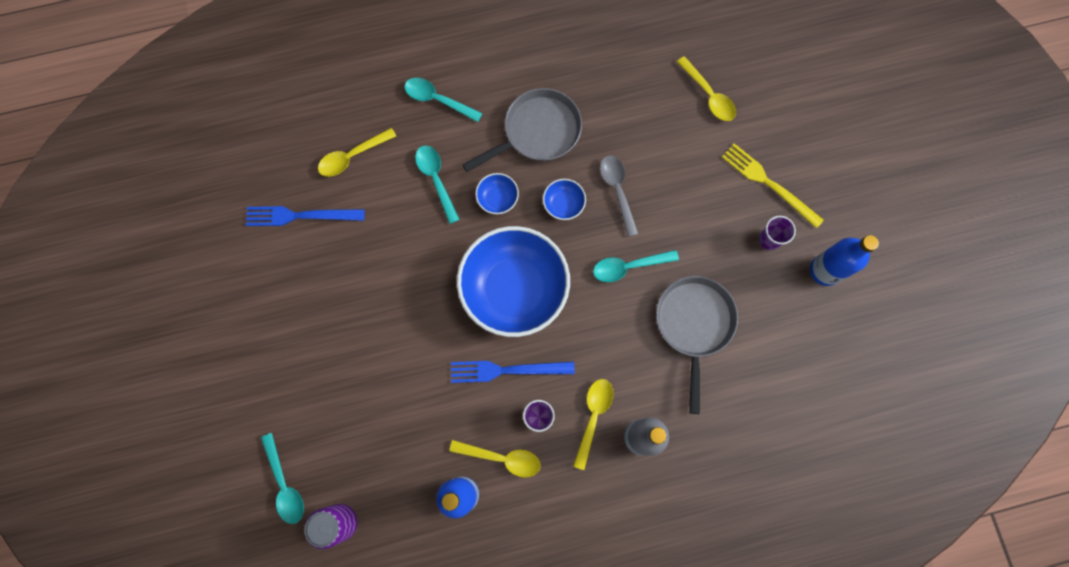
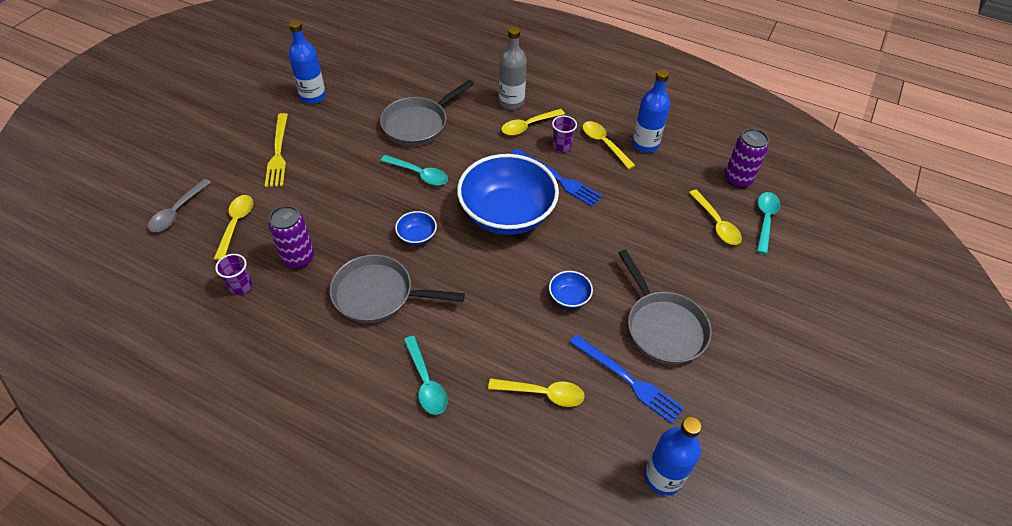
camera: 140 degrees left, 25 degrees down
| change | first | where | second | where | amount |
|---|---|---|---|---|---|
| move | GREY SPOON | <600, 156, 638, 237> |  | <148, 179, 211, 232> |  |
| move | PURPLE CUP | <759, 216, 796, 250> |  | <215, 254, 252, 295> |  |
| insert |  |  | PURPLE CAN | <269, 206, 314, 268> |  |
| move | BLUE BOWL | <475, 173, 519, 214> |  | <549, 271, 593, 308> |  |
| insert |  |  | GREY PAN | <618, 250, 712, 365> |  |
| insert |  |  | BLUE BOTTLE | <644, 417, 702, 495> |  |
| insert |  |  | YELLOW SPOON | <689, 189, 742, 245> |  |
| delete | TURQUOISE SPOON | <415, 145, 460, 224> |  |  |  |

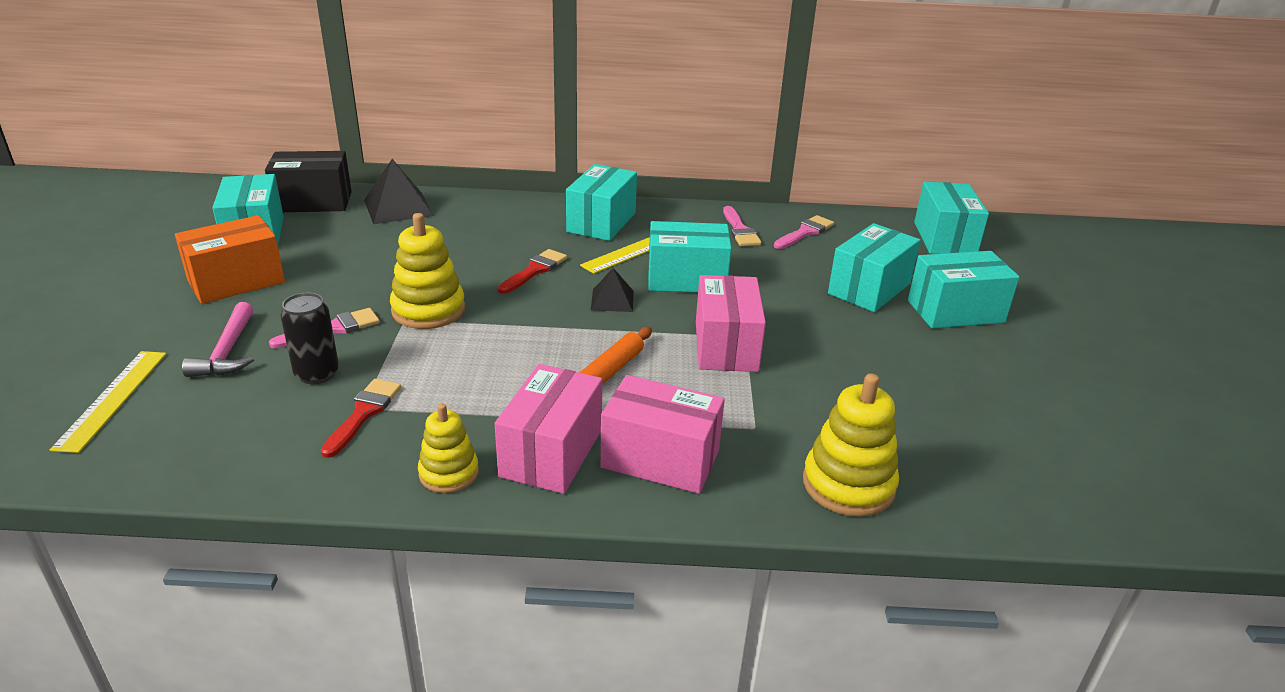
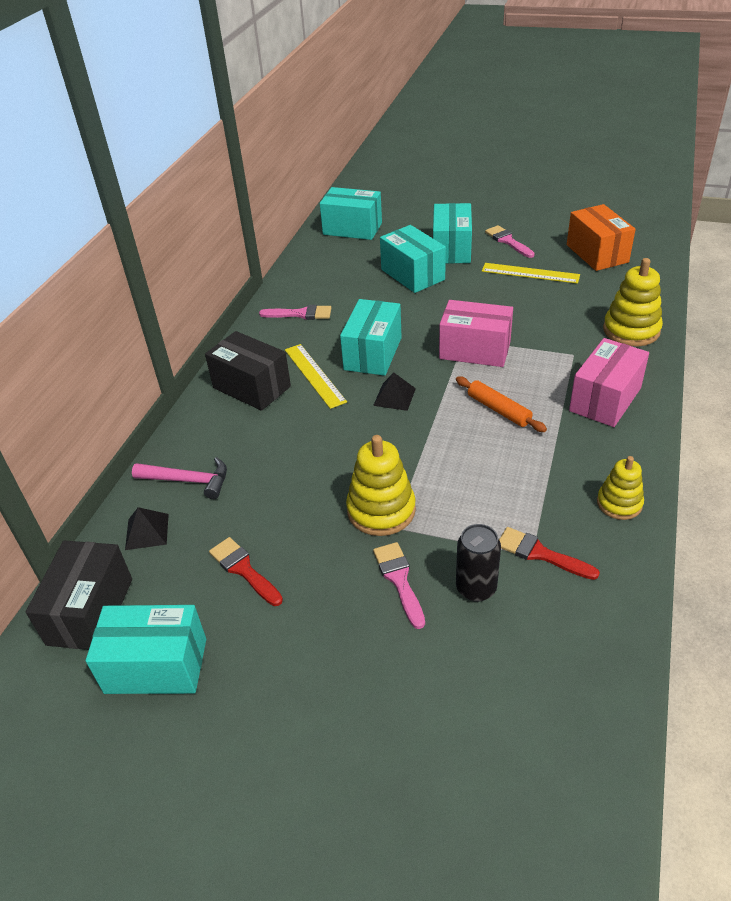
camera: 70 degrees left, 10 degrees up
| change | first | where | second | where | amount |
|---|---|---|---|---|---|
| resize | BLACK PYRAMID | <364, 159, 433, 224> |  | <125, 507, 169, 550> | x0.61 |
| move | PINK HAMMER | <182, 302, 254, 377> |  | <132, 457, 227, 499> |  |
| recolor | TURQUOISE BOX | <566, 164, 637, 241> | BLACK BOX | <205, 331, 291, 411> |  |
| move | RED BRUSH | <498, 249, 567, 294> |  | <209, 537, 283, 606> |  |
| move | YELLOW RULER | <50, 351, 166, 453> |  | <482, 263, 580, 284> |  |
| move | PINK BRUSH | <774, 215, 834, 249> |  | <485, 225, 535, 258> |  |
| move | ORANGE BOX | <175, 215, 285, 304> |  | <567, 204, 636, 271> |  |
| delete | PINK BOX | <495, 364, 602, 494> |  |  |  |

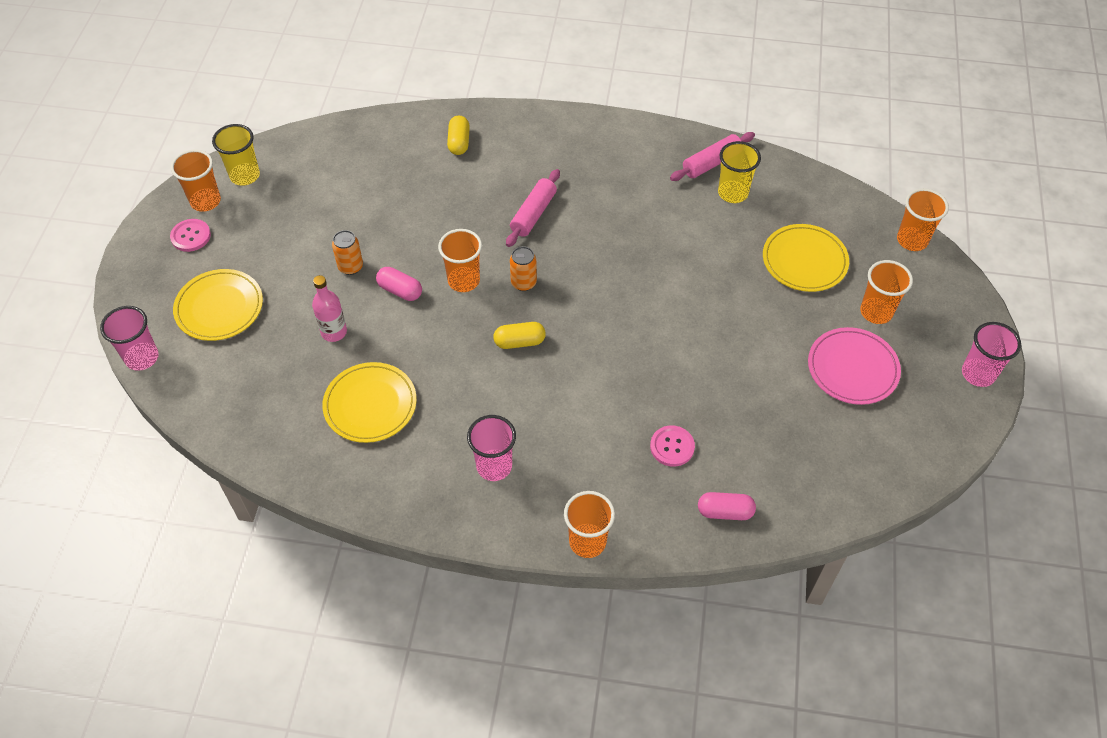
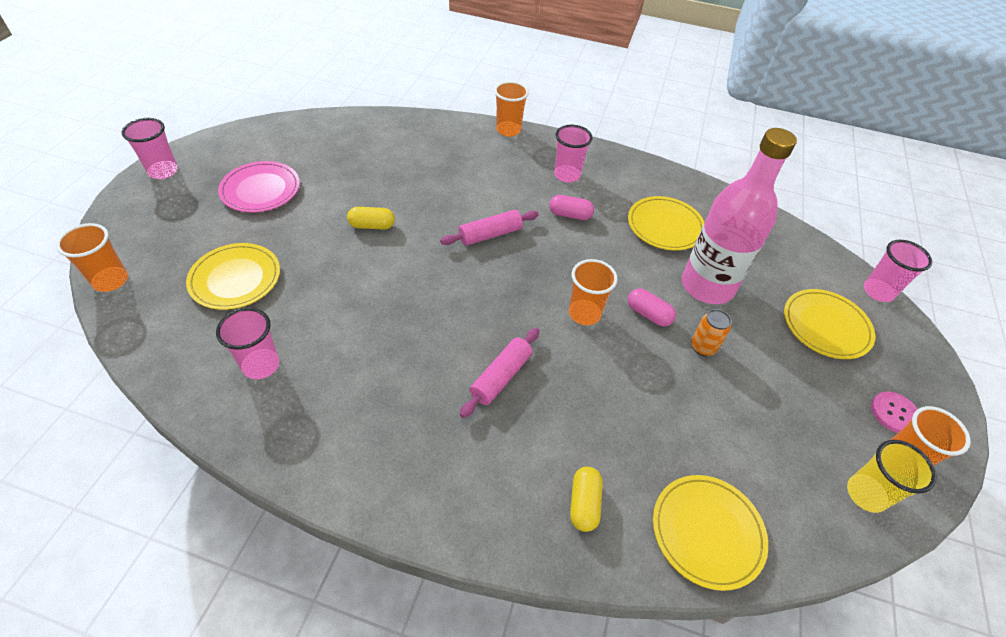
camera: 175 degrees left, 5 degrees down
| change | first | where | second | where | amount |
|---|---|---|---|---|---|
| recolor | YELLOW CUP | <718, 141, 761, 203> | PINK CUP | <216, 308, 280, 379> |  |
| move | YELLOW CAPSULE | <493, 322, 546, 349> |  | <347, 207, 395, 230> |  |
| move | PINK ROLLING PIN | <670, 132, 755, 181> |  | <440, 210, 539, 246> |  |
| move | PINK CAPSULE | <698, 492, 756, 520> |  | <549, 195, 594, 220> |  |
| insert |  |  | YELLOW PLATE | <653, 475, 768, 591> |  |
| resize | PINK BOTTLE | <312, 275, 347, 342> |  | <682, 128, 797, 304> | x2.19 |
| delete | ORANGE CAN | <510, 246, 537, 291> |  |  |  |
| delete | PINK BUTTON | <650, 425, 695, 467> |  |  |  |
| delete | ORANGE CUP | <860, 260, 913, 324> |  |  |  |

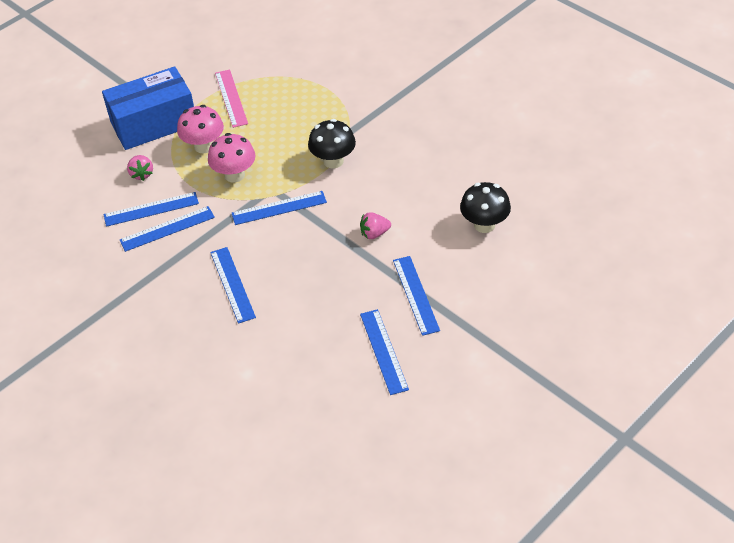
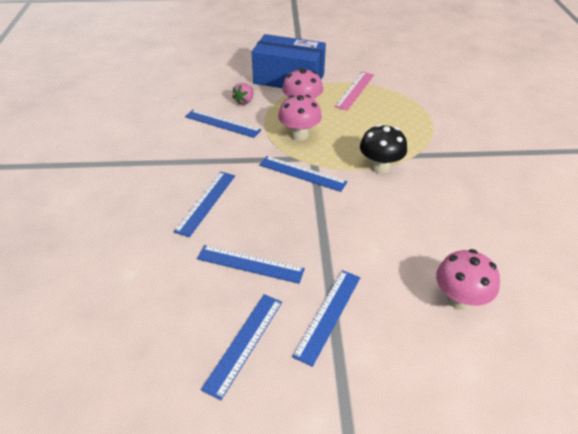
camera: 40 degrees right, 5 degrees down
| change | first | where | second | where | amount |
|---|---|---|---|---|---|
| move | BLUE RULER | <120, 206, 215, 252> |  | <197, 245, 305, 284> |  |
| recolor | BLACK MUSHROOM | <460, 182, 511, 233> | PINK MUSHROOM | <436, 249, 500, 310> |  |
| delete | PINK STRAWBERRY | <360, 212, 391, 239> |  |  |  |

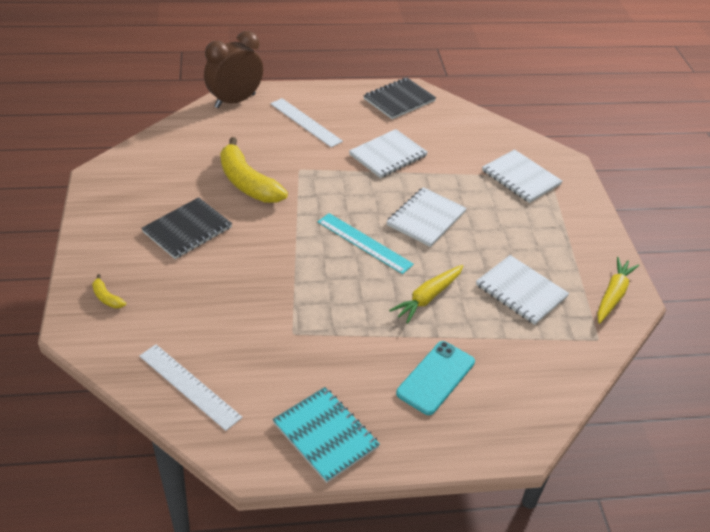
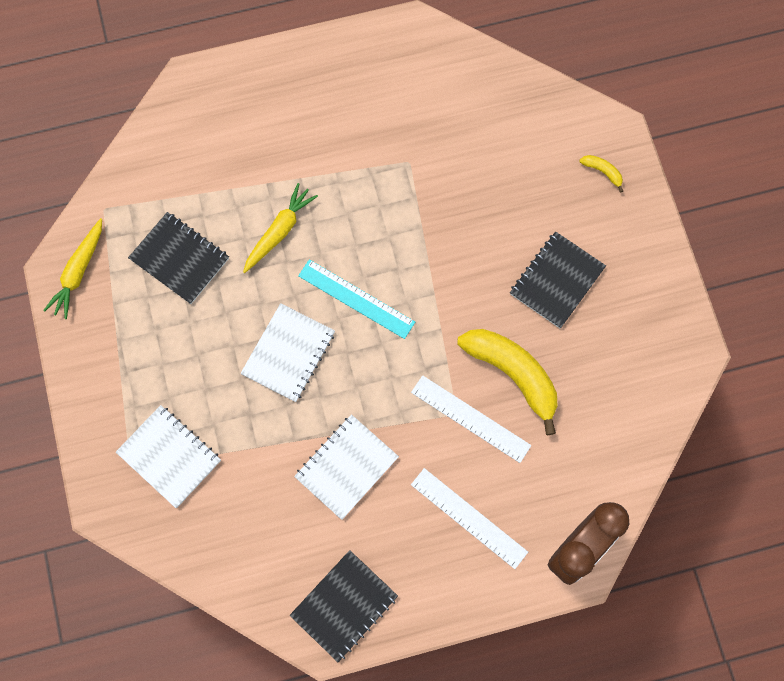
camera: 175 degrees right, 30 degrees up
| change | first | where | second | where | amount |
|---|---|---|---|---|---|
| recolor | WHITE NOTEBOOK | <476, 255, 569, 325> | BLACK NOTEBOOK | <128, 212, 229, 304> |  |
| move | WHITE RULER | <139, 344, 242, 431> |  | <411, 375, 532, 463> |  |
| delete | TURQUOISE NOTEBOOK | <272, 387, 380, 483> |  |  |  |
| delete | TURQUOISE PHONE | <396, 341, 475, 415> |  |  |  |

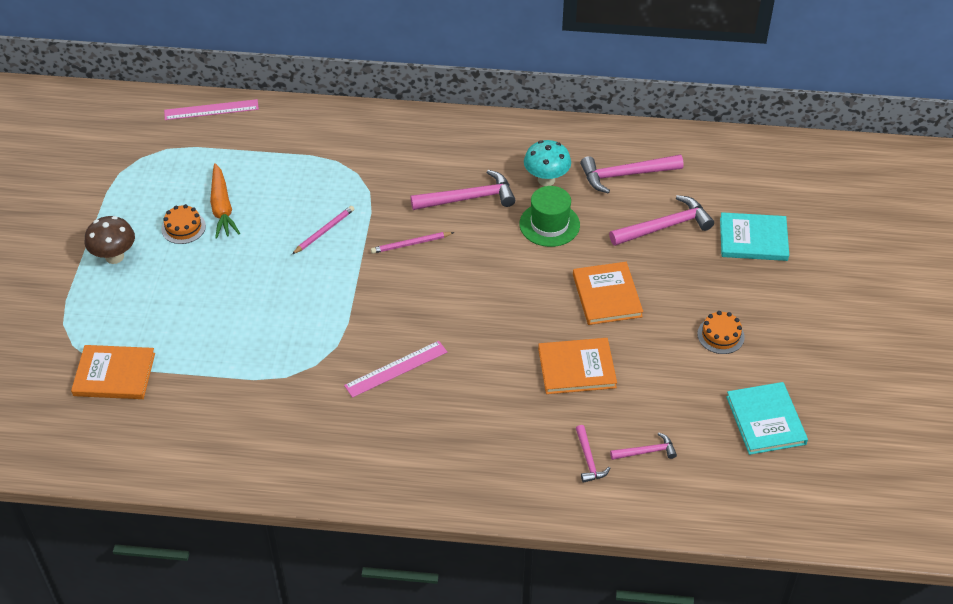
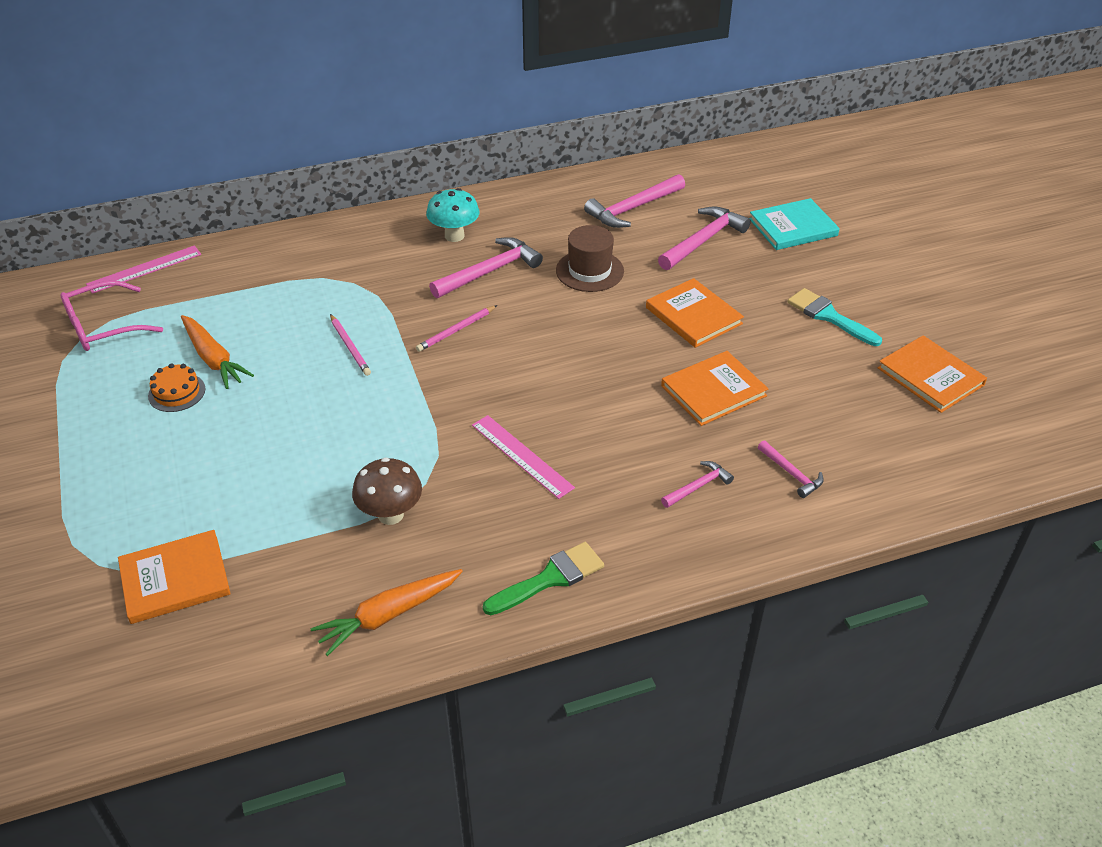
camera: 25 degrees left, 5 degrees down
| change | first | where | second | where | amount |
|---|---|---|---|---|---|
| insert |  |  | PINK GLASSES | <60, 280, 163, 351> |  |
| insert |  |  | ORANGE CARROT | <311, 569, 463, 656> |  |
| rotate | PINK PENCIL | <292, 206, 354, 254> |  | <330, 314, 371, 376> | 135 degrees clockwise |
| move | BROWN MUSHROOM | <85, 216, 135, 264> |  | <352, 457, 422, 525> |  |
| move | TURQUOISE MUSHROOM | <524, 140, 571, 186> |  | <426, 188, 480, 242> |  |
| rotate | PINK RULER | <344, 341, 447, 398> |  | <472, 415, 575, 499> | 75 degrees counterclockwise |
| insert |  |  | GREEN BRUSH | <483, 542, 604, 615> |  |
| recolor | GREEN HAT | <519, 186, 580, 247> | BROWN HAT | <556, 225, 624, 292> |  |
| move | PINK HAMMER | <610, 432, 677, 460> |  | <661, 461, 734, 508> |  |
| replace | ORANGE CAKE | <697, 311, 745, 354> | TURQUOISE BRUSH | <787, 288, 882, 346> |  |
| recolor | TURQUOISE BOOK | <726, 382, 808, 455> | ORANGE BOOK | <878, 335, 987, 413> |  |

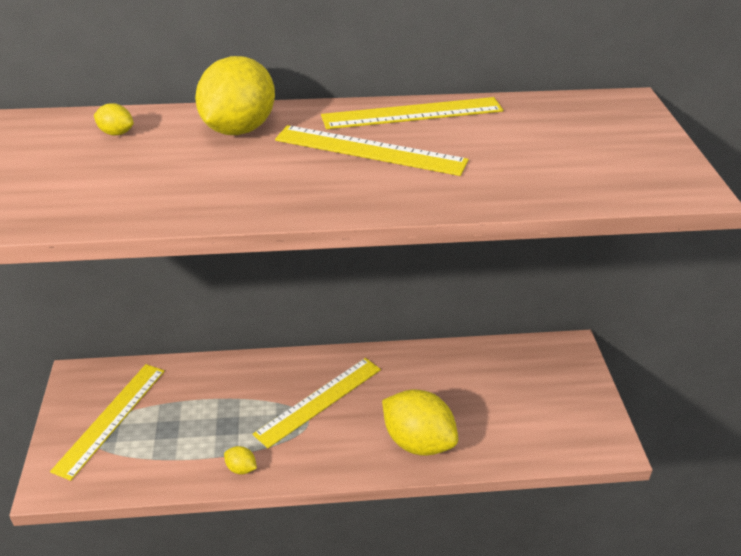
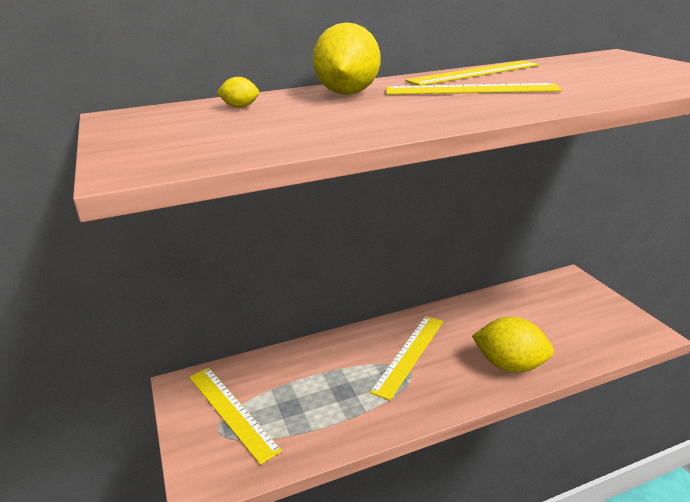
camera: 15 degrees left, 10 degrees down
| change | first | where | second | where | amount |
|---|---|---|---|---|---|
| rotate | YELLOW RULER | <50, 364, 165, 481> |  | <189, 367, 282, 465> | 45 degrees counterclockwise |
| delete | YELLOW LEMON | <224, 446, 257, 475> |  |  |  |

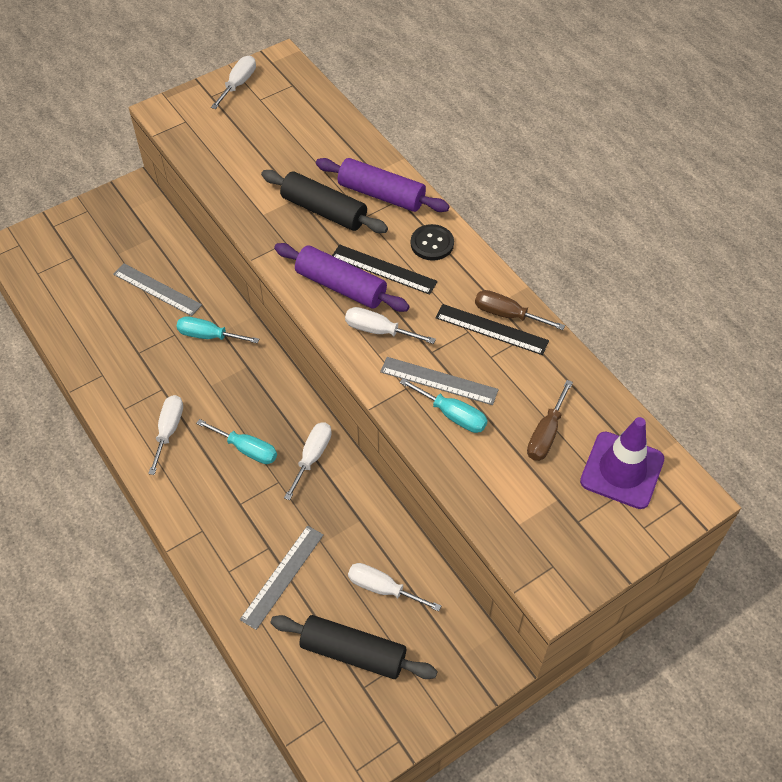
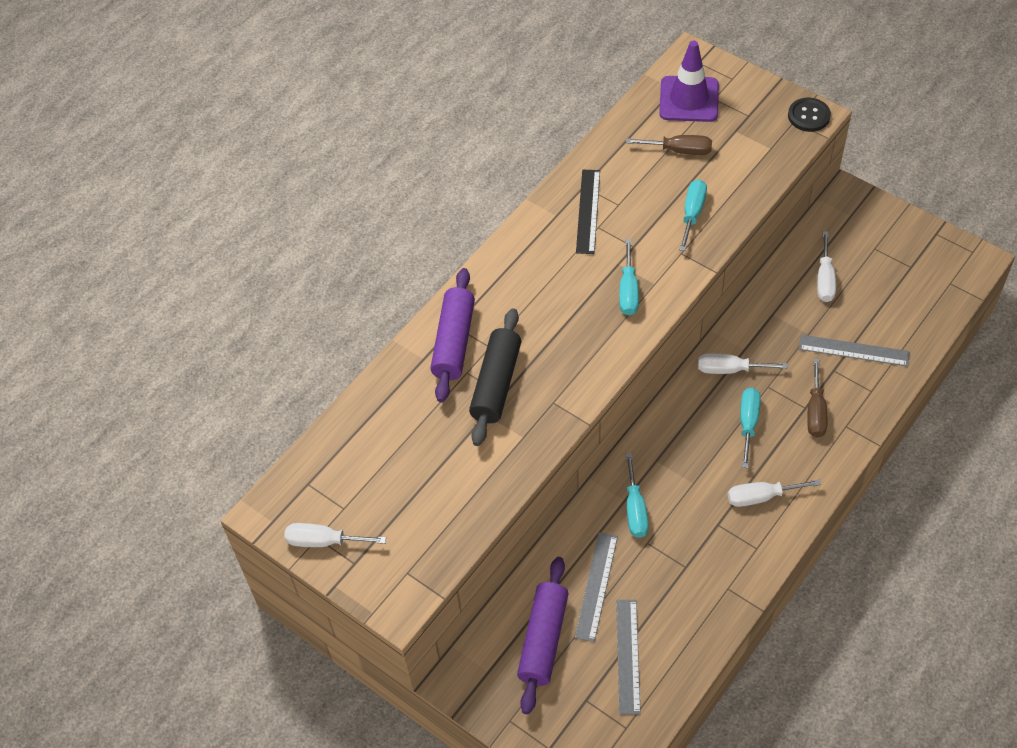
camera: 105 degrees left, 0 degrees up
| change | first | where | second | where | amount |
|---|---|---|---|---|---|
| move | PURPLE ROLLING PIN | <274, 243, 409, 312> |  | <517, 557, 569, 715> |  |
| move | GREY RULER | <380, 357, 499, 405> |  | <616, 600, 641, 715> |  |
| recolor | WHITE SCREWDRIVER | <345, 307, 436, 344> | TURQUOISE SCREWDRIVER | <619, 239, 639, 315> |  |
| move | BLACK BUTTON | <411, 224, 454, 261> |  | <788, 98, 831, 132> |  |
| move | BROWN SCREWDRIVER | <475, 290, 565, 330> |  | <807, 359, 827, 438> |  |
| delete | BLACK ROLLING PIN | <271, 615, 438, 679> |  |  |  |
| delete | BLACK RULER | <332, 245, 438, 295> |  |  |  |

